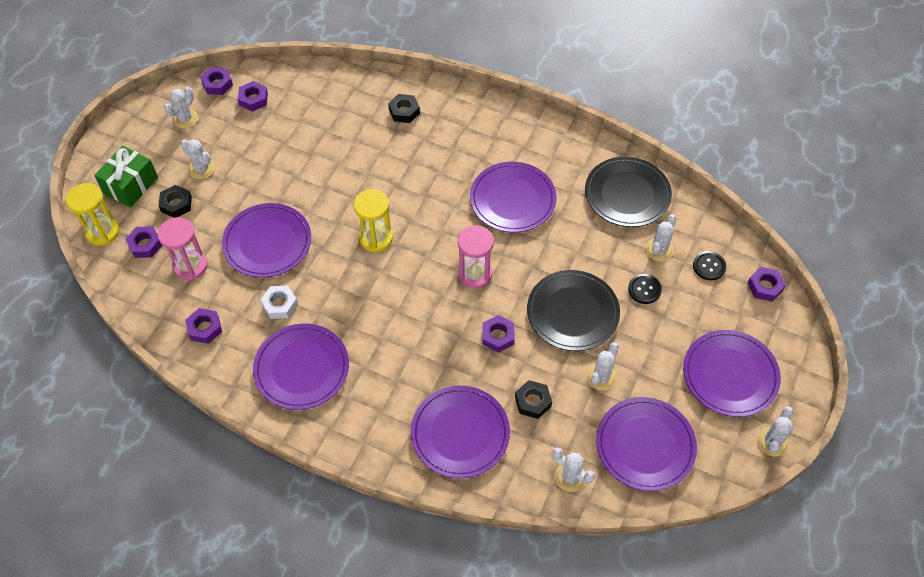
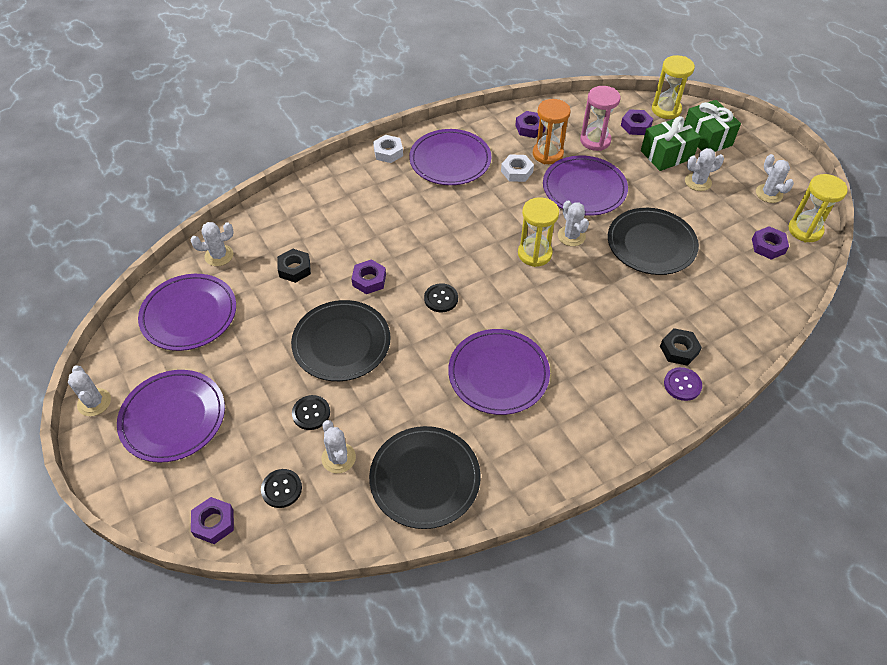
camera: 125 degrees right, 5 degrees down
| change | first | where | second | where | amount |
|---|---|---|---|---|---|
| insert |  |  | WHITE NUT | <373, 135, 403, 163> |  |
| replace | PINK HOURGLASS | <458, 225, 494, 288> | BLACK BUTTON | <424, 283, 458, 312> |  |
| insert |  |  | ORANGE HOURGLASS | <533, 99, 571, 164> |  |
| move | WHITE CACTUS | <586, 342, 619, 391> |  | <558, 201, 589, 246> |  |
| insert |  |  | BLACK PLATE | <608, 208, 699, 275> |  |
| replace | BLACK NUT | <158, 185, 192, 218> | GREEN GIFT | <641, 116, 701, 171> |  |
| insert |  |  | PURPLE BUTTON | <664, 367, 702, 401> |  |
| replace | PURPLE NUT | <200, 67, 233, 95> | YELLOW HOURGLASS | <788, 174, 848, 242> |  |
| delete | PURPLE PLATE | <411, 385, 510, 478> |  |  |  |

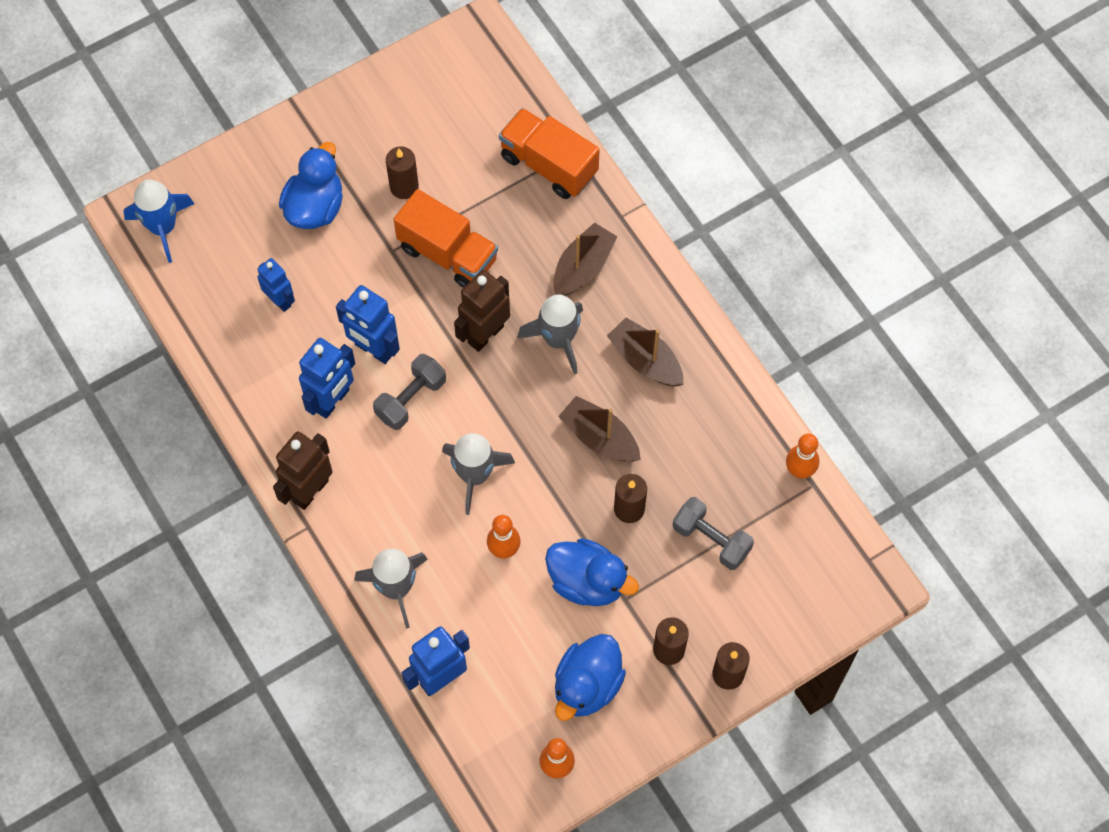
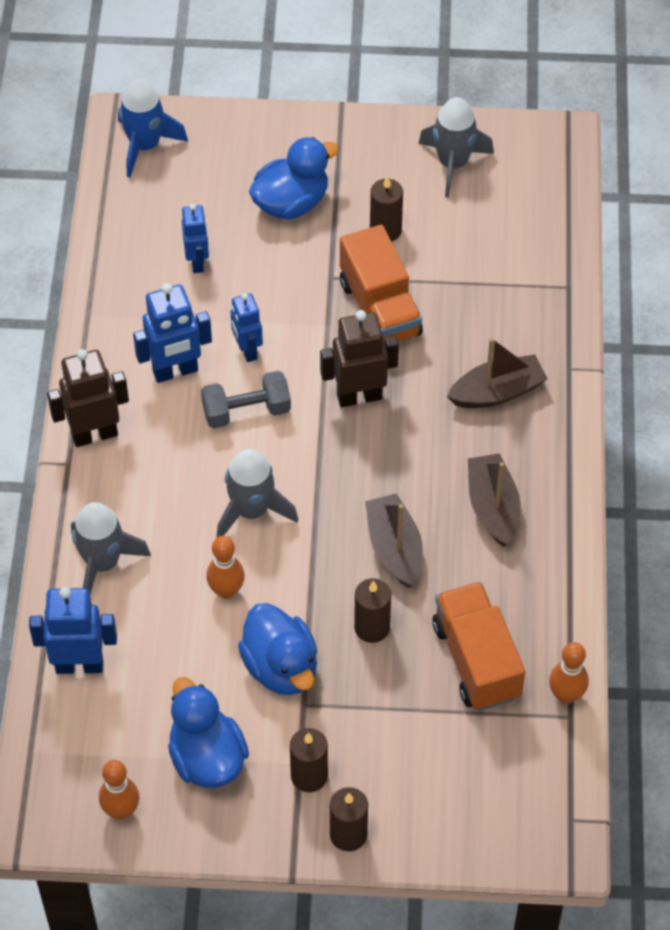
camera: 35 degrees right, 10 degrees down
| change | first | where | second | where | amount |
|---|---|---|---|---|---|
| rotate | BLUE DUCK | <555, 634, 626, 721> |  | <168, 677, 249, 788> | 90 degrees clockwise |
| resize | BLUE ROBOT | <336, 285, 400, 364> |  | <231, 293, 263, 362> | x0.66 |
| move | GREY ROCKET | <518, 294, 583, 375> |  | <418, 97, 494, 198> |  |
| move | ORANGE TRUCK | <499, 108, 600, 199> |  | <433, 582, 525, 711> |  |
| delete | GREY DUMBBELL | <673, 497, 754, 570> |  |  |  |

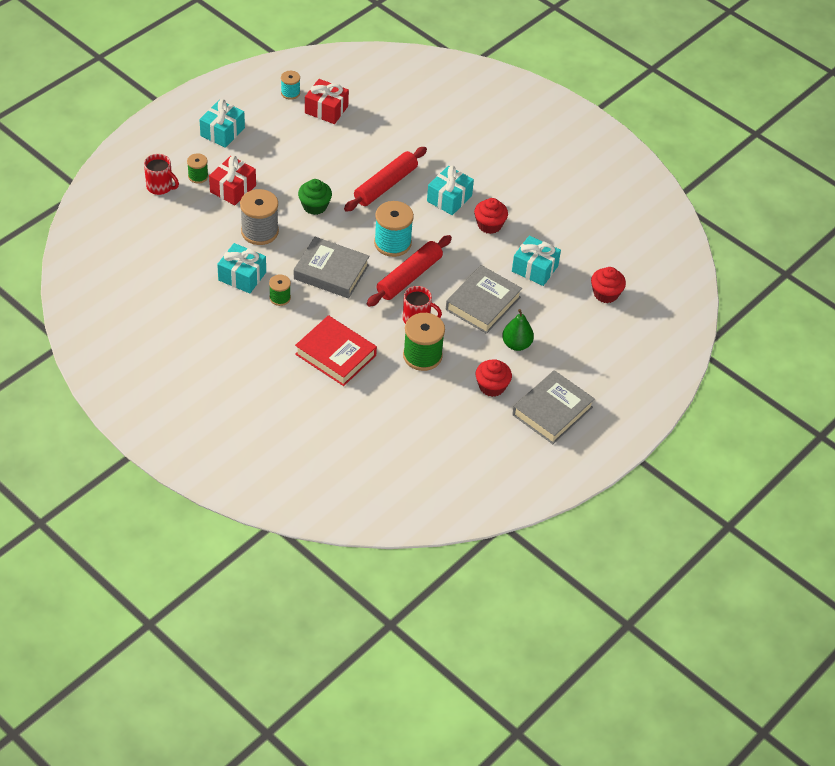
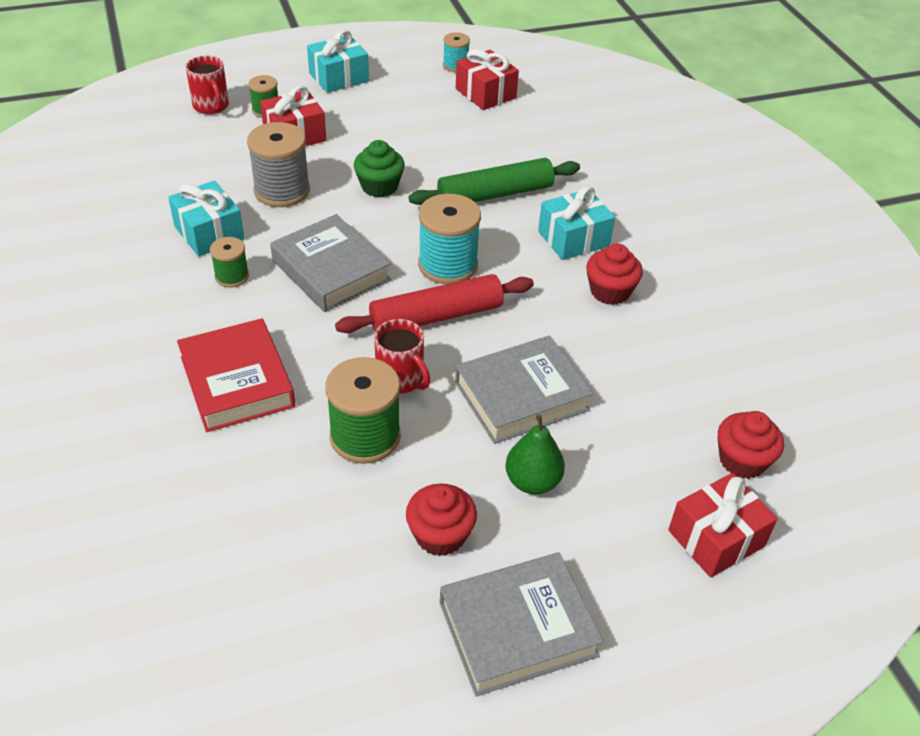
camera: 30 degrees right, 5 degrees down
| change | first | where | second | where | amount |
|---|---|---|---|---|---|
| recolor | RED ROLLING PIN | <344, 147, 427, 212> | GREEN ROLLING PIN | <409, 158, 580, 205> |  |
| insert |  |  | RED GIFT | <668, 473, 778, 578> |  |
| delete | TURQUOISE GIFT | <512, 236, 561, 286> |  |  |  |

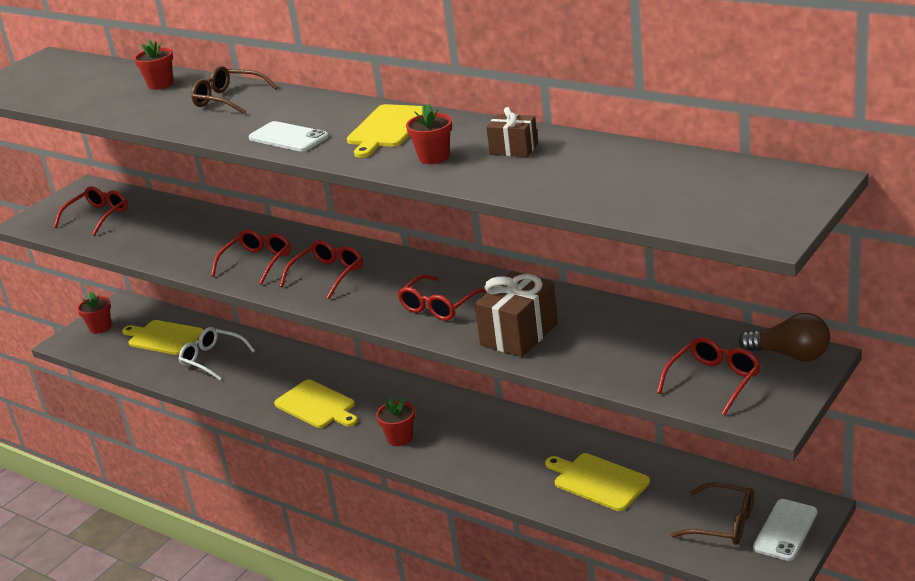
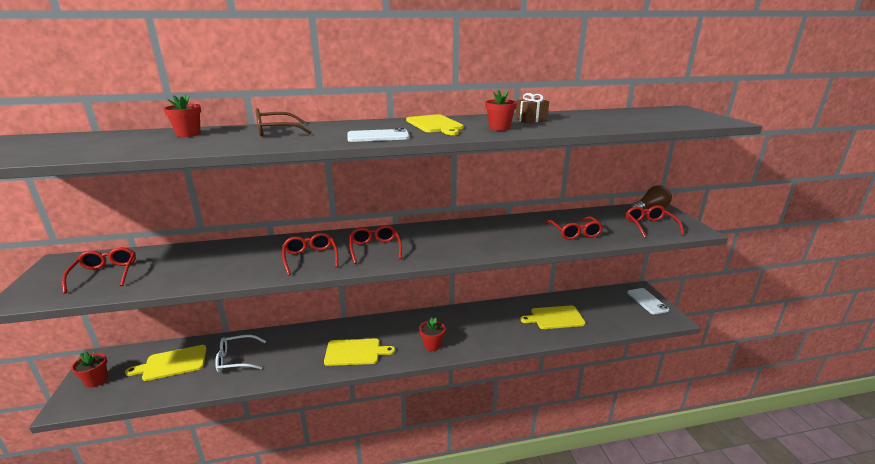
camera: 50 degrees left, 5 degrees down
| change | first | where | second | where | amount |
|---|---|---|---|---|---|
| move | RED GLASSES | <397, 274, 487, 321> |  | <545, 217, 603, 240> |  |
| delete | BROWN GIFT | <474, 271, 558, 357> |  |  |  |
| delete | BROWN GLASSES | <671, 482, 754, 545> |  |  |  |

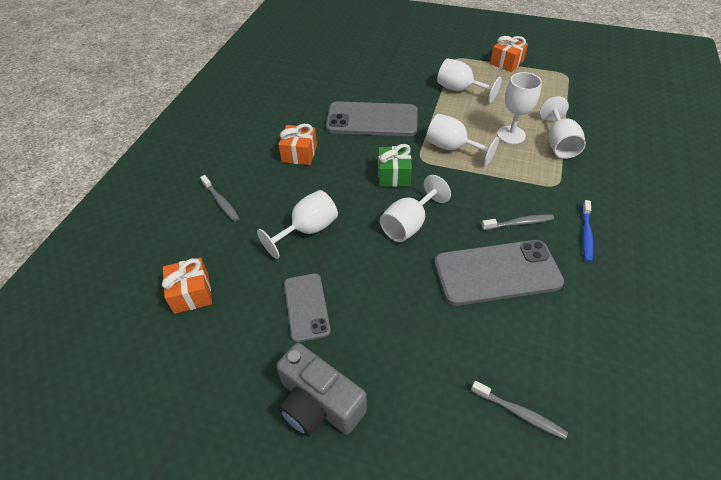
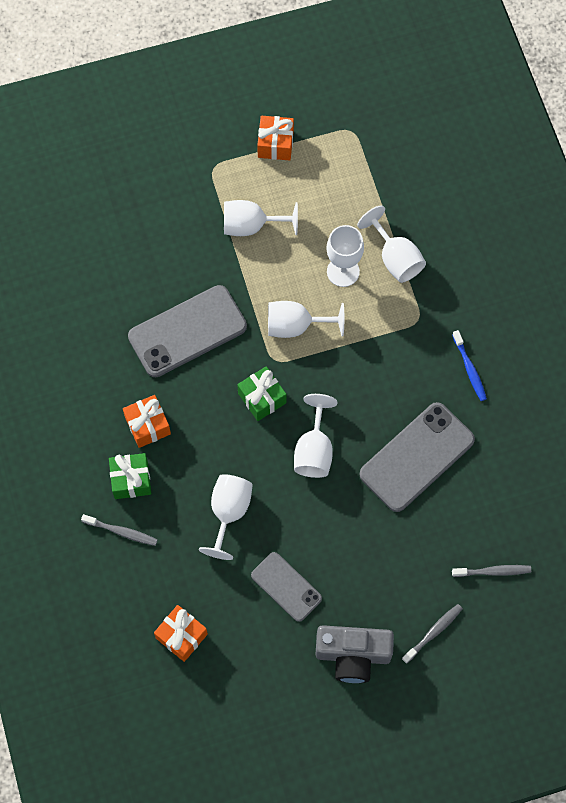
camera: 35 degrees left, 20 degrees up
| change | first | where | second | where | amount |
|---|---|---|---|---|---|
| insert |  |  | GREEN GIFT | <109, 453, 151, 499> |  |
| move | GREY TOOTHBRUSH | <481, 214, 554, 230> |  | <402, 604, 463, 664> |  |

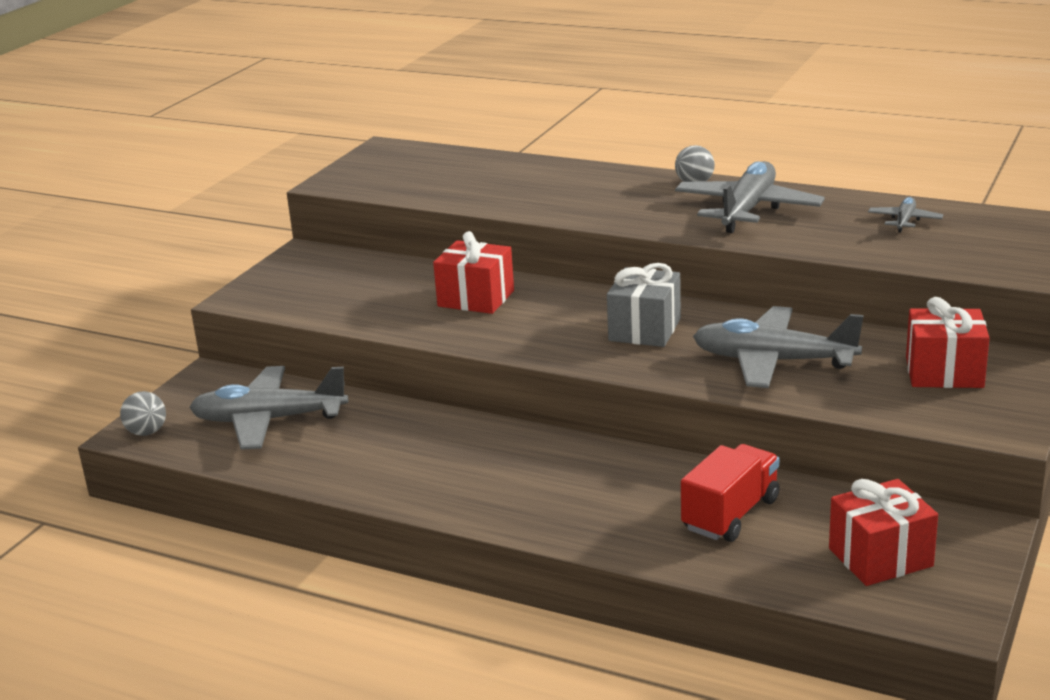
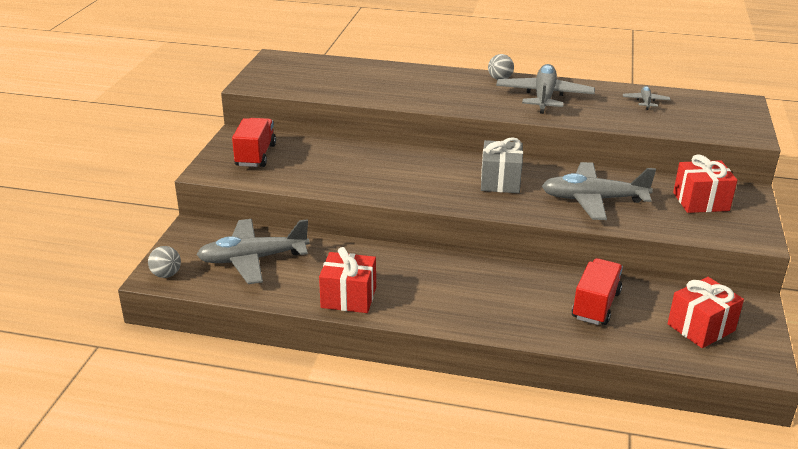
camera: 15 degrees left, 5 degrees up
| change | first | where | second | where | amount |
|---|---|---|---|---|---|
| insert |  |  | RED TRUCK | <232, 118, 276, 167> |  |
| move | RED GIFT | <433, 231, 514, 314> |  | <319, 247, 376, 313> |  |

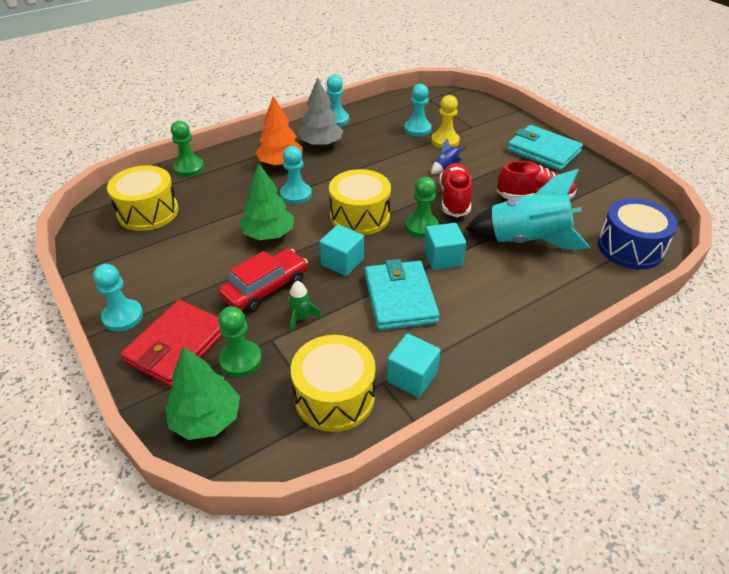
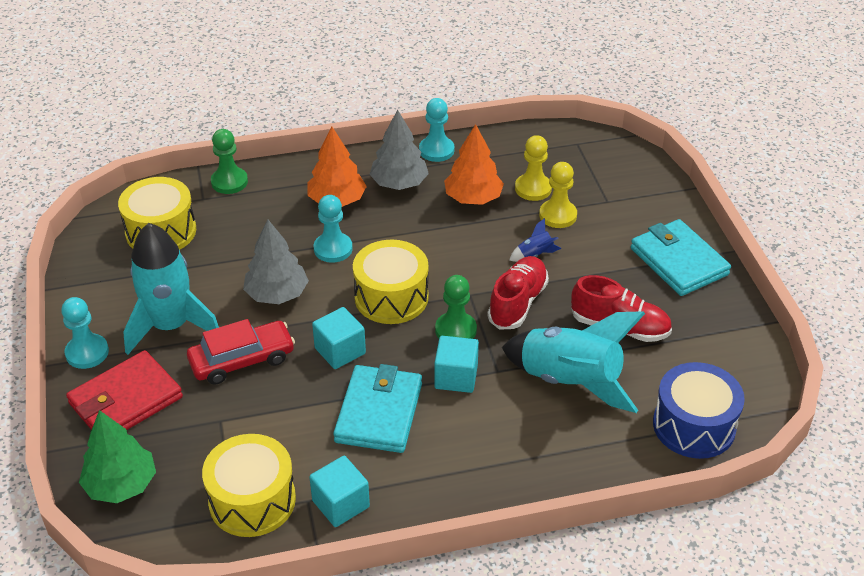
camera: 20 degrees right, 0 degrees up
| change | first | where | second | where | amount |
|---|---|---|---|---|---|
| insert |  |  | TURQUOISE ROCKET | <123, 223, 219, 355> |  |
| recolor | GREEN TREE | <239, 163, 294, 240> | GREY TREE | <243, 219, 309, 304> |  |
| insert |  |  | ORANGE TREE | <444, 124, 504, 205> |  |
| recolor | TURQUOISE PAWN | <404, 84, 432, 136> | YELLOW PAWN | <515, 135, 552, 201> |  |
| delete | GREEN PAWN | <218, 306, 262, 377> |  |  |  |
| delete | GREEN ROCKET | <288, 281, 321, 332> |  |  |  |

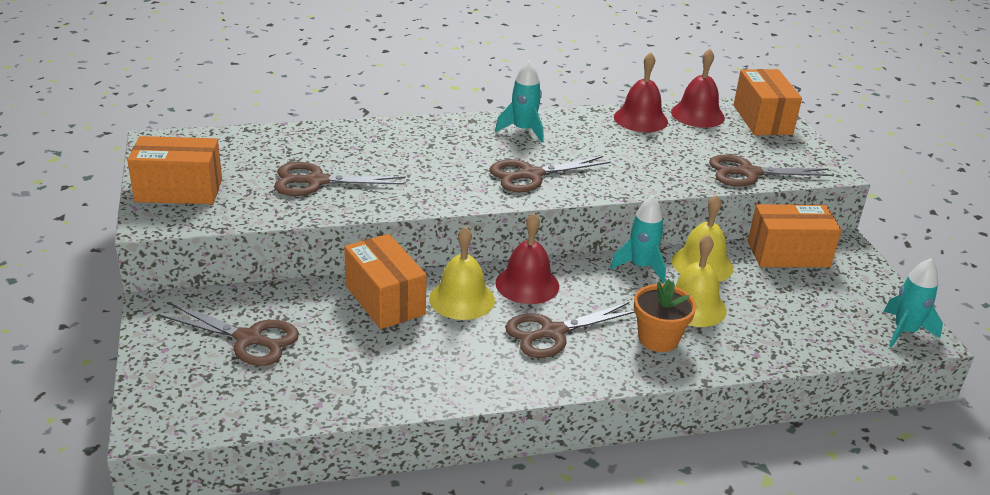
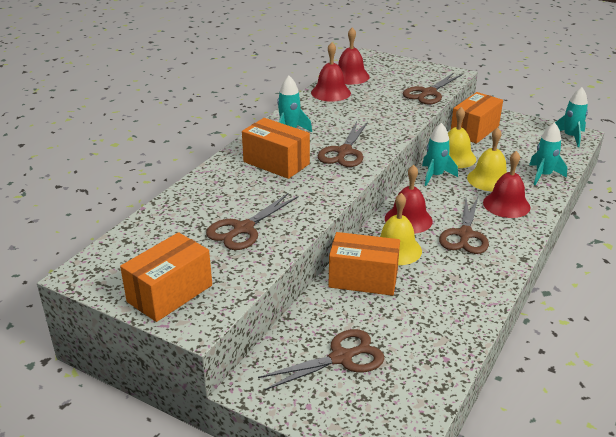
camera: 45 degrees left, 0 degrees up
| change | first | where | second | where | amount |
|---|---|---|---|---|---|
| move | ORANGE BOX | <733, 69, 802, 135> |  | <242, 118, 310, 179> |  |
| replace | ORANGE FLOWER POT | <634, 279, 696, 352> | RED BELL | <483, 151, 531, 218> |  |
| insert |  |  | TURQUOISE ROCKET | <529, 122, 567, 185> |  |

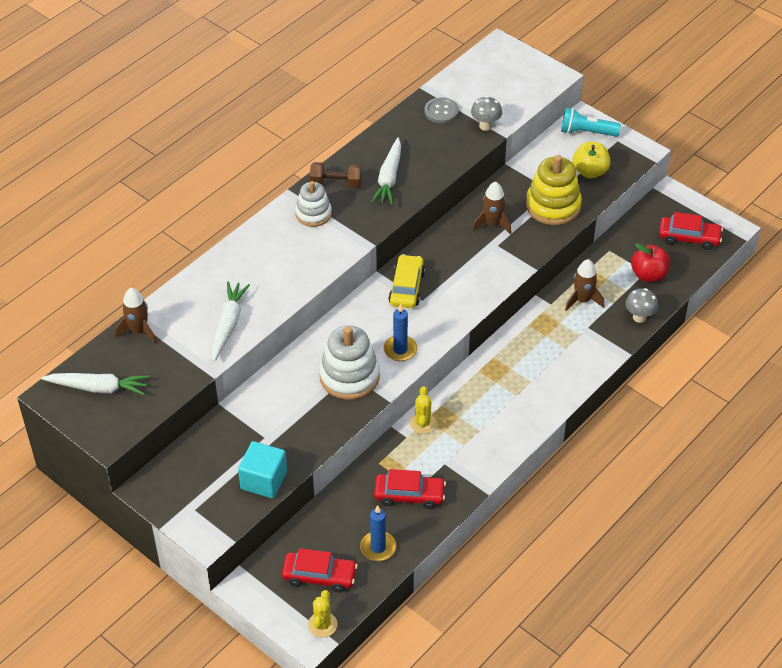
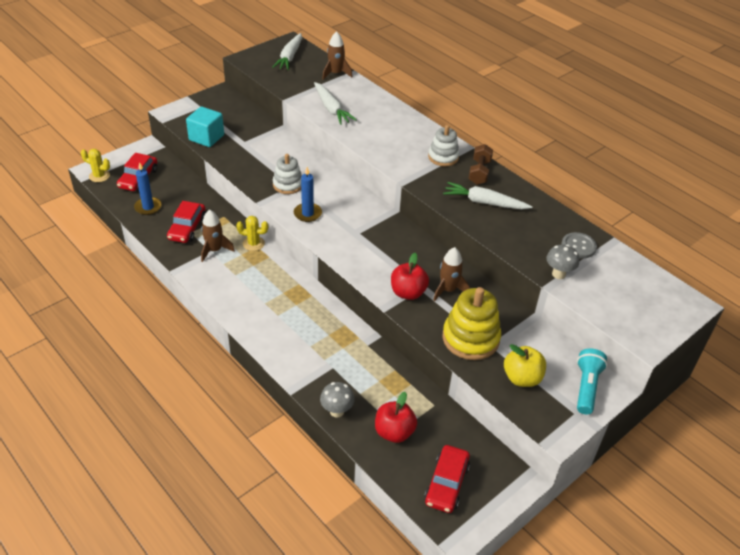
camera: 95 degrees right, 5 degrees down
| change | first | where | second | where | amount |
|---|---|---|---|---|---|
| move | BROWN ROCKET | <565, 259, 605, 311> |  | <201, 210, 235, 262> |  |
| resize | WHITE STACKING TOY | <319, 326, 380, 400> |  | <273, 154, 302, 194> | x0.64 |
| rotate | WHITE CARROT | <212, 281, 250, 361> |  | <314, 82, 357, 125> | 45 degrees clockwise |
| insert |  |  | RED APPLE | <391, 253, 429, 300> |  |
| delete | YELLOW CAR | <388, 254, 425, 308> |  |  |  |

